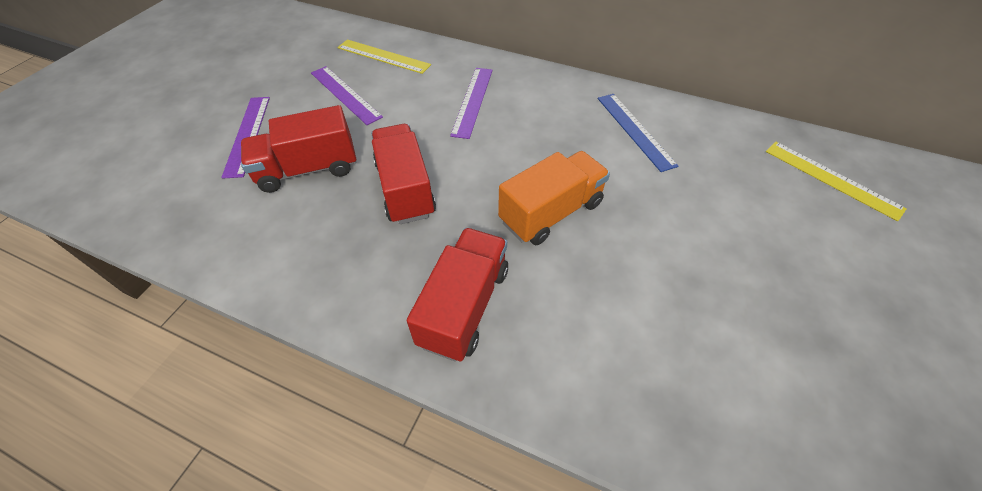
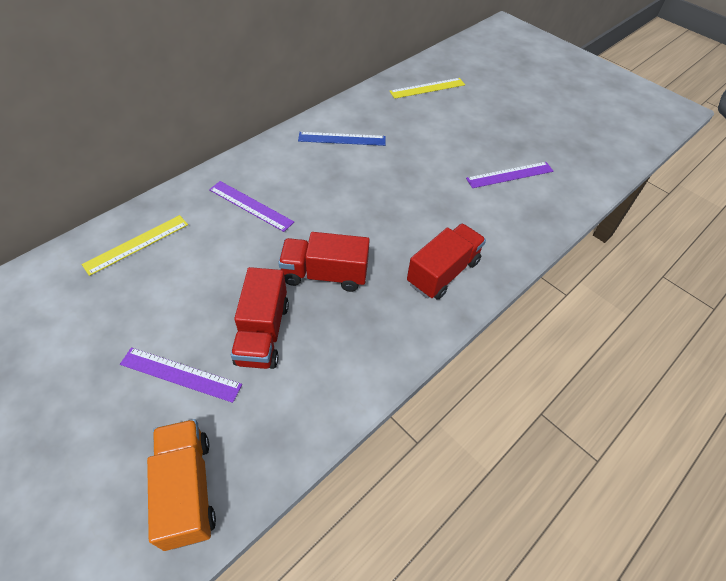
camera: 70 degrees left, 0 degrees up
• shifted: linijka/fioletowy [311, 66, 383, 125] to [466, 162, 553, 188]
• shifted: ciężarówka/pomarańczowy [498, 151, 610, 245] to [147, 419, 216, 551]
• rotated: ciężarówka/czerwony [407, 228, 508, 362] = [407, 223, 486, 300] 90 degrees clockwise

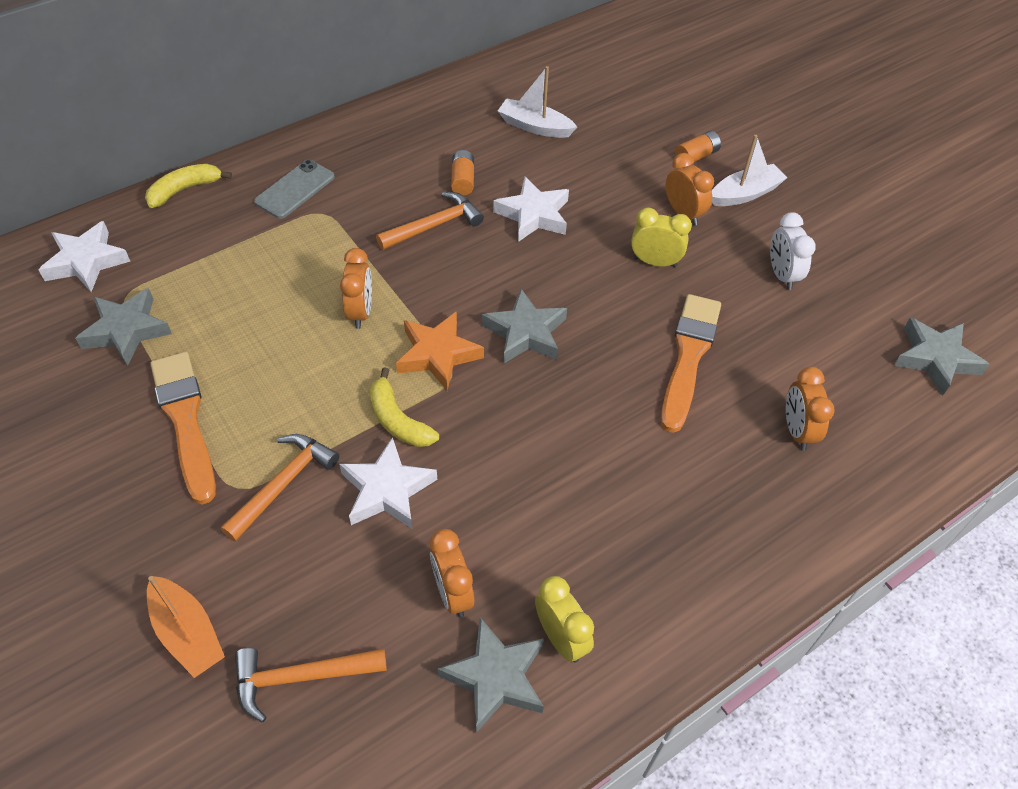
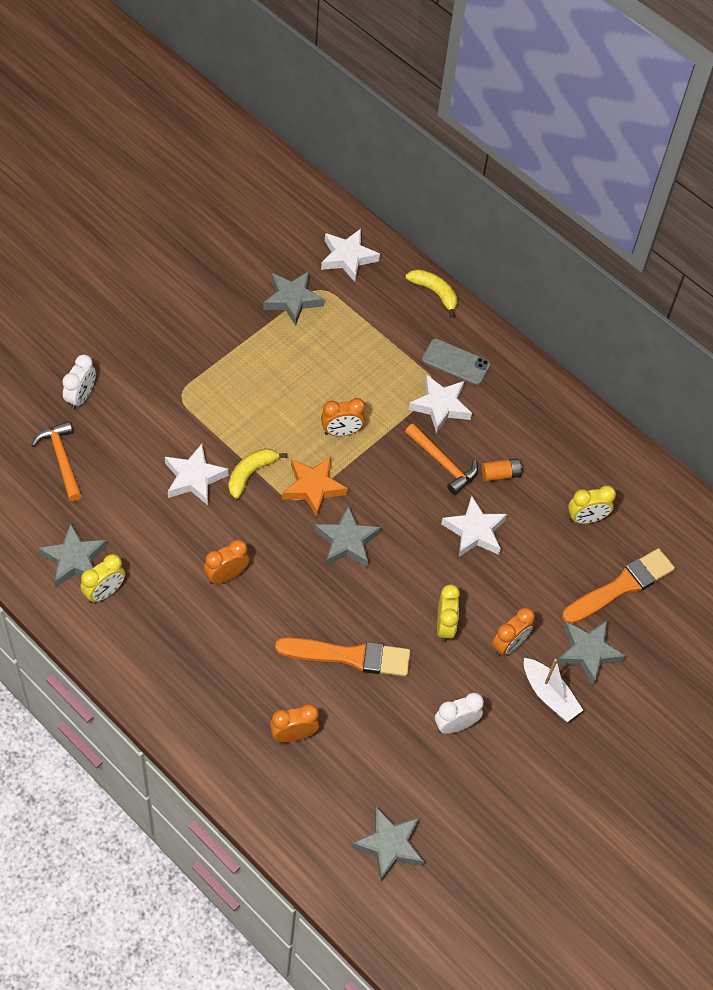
camera: 75 degrees right, 5 degrees up
• swapped: łódka/biały [498, 66, 577, 138] to budzik/żółty [568, 486, 616, 524]
• swapped: bateria/pomarańczowy [675, 131, 721, 162] to gwiazda/szary [557, 621, 626, 685]
• shifted: pędzel/pomarańczowy [150, 352, 216, 505] to [562, 548, 675, 624]
• gone: młotek/pomarańczowy [221, 434, 339, 542]
• shifted: budzik/pomarańczowy [430, 529, 475, 617] to [204, 539, 249, 584]
• swapped: łódka/pomarańczowy [147, 576, 225, 678] to budzik/biały [62, 355, 96, 410]
• new: gwiazda/biały [408, 375, 472, 434]

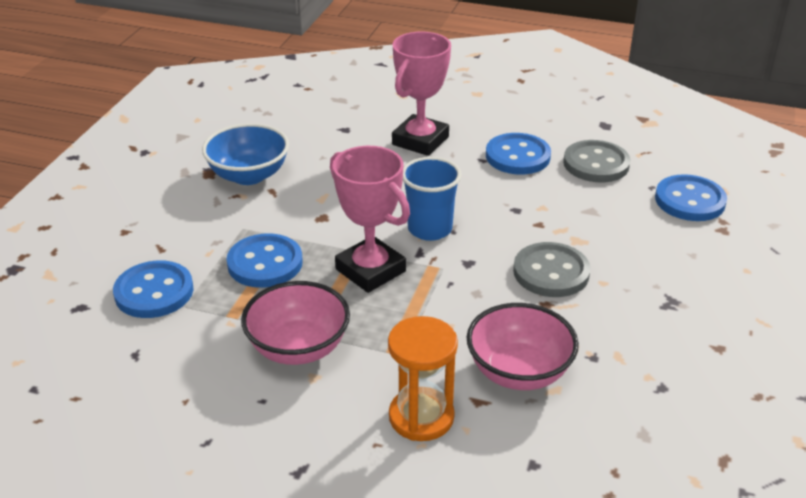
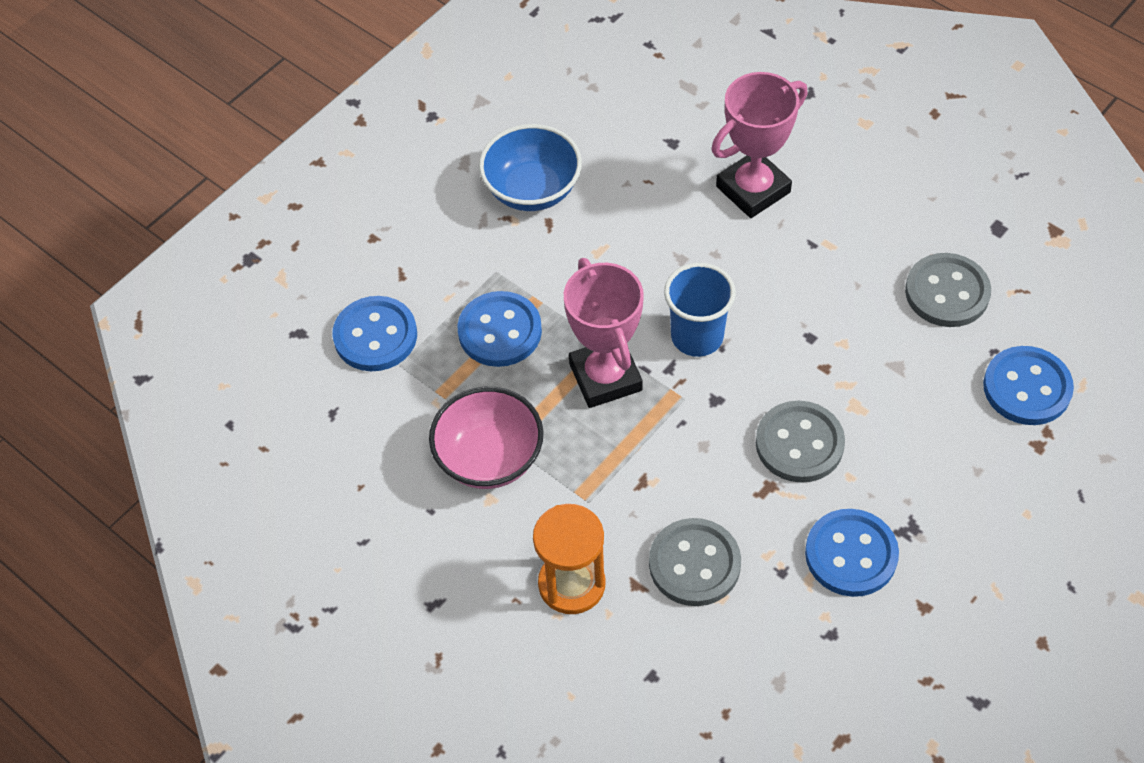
camera: 25 degrees right, 20 degrees up
• shifted: guzik/niebieski [486, 133, 551, 175] to [805, 509, 899, 597]
• swapped: miska/różowy [467, 303, 579, 390] to guzik/szary [649, 518, 741, 606]

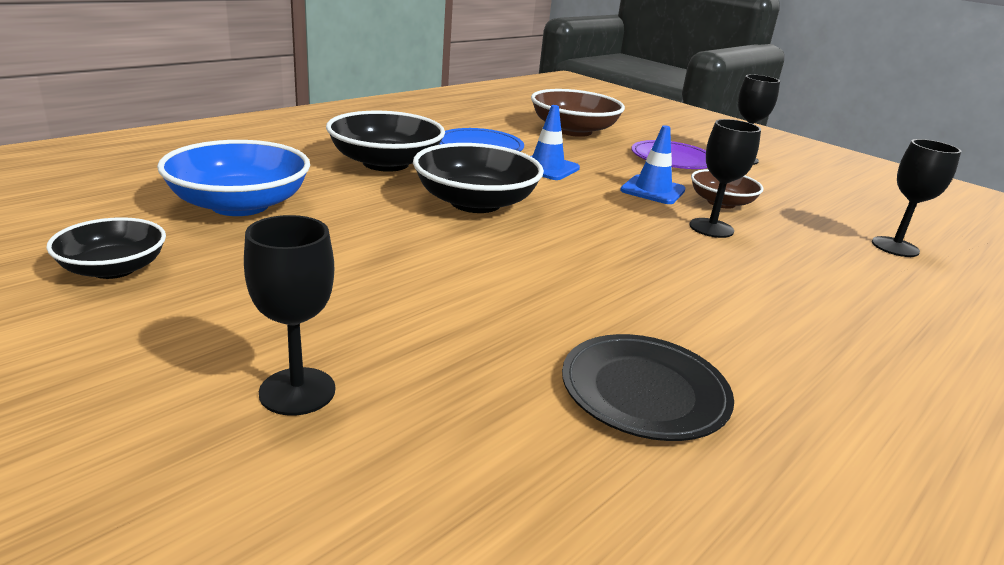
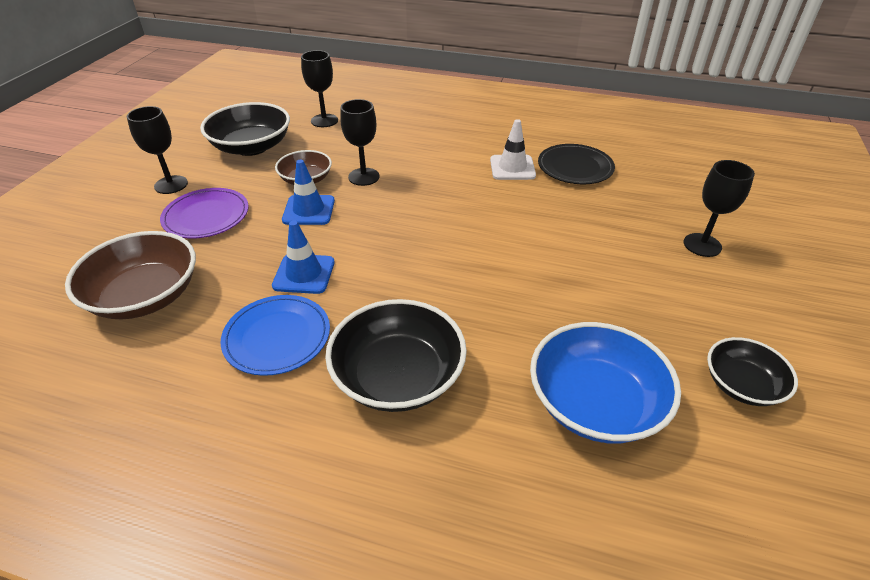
camera: 115 degrees left, 15 degrees up
• shifted: miska/czarny [413, 143, 544, 213] to [200, 102, 290, 156]
• new: pachołek/biały [490, 119, 536, 180]

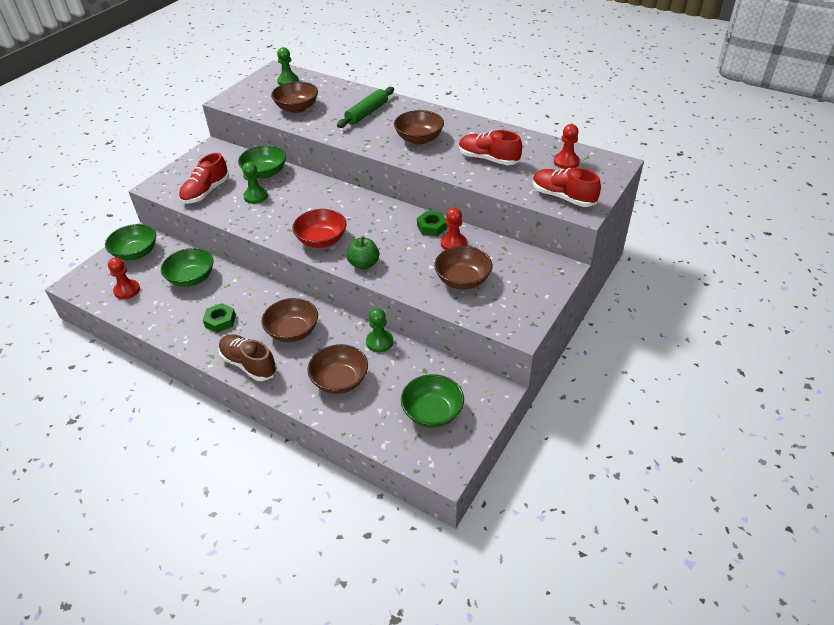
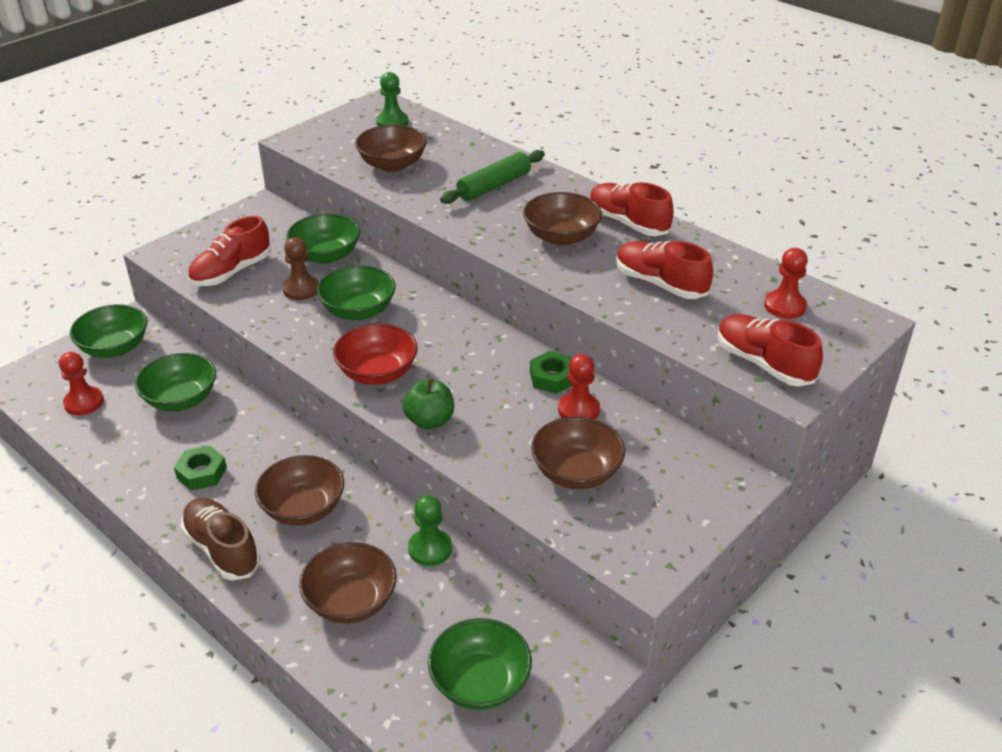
camera: 10 degrees right, 5 degrees down
• repainted: pionek/zielony [242, 162, 268, 204] to pionek/brązowy [282, 237, 319, 300]
• new: but/czerwony [590, 182, 673, 236]
• new: miska/zielony [317, 265, 396, 320]

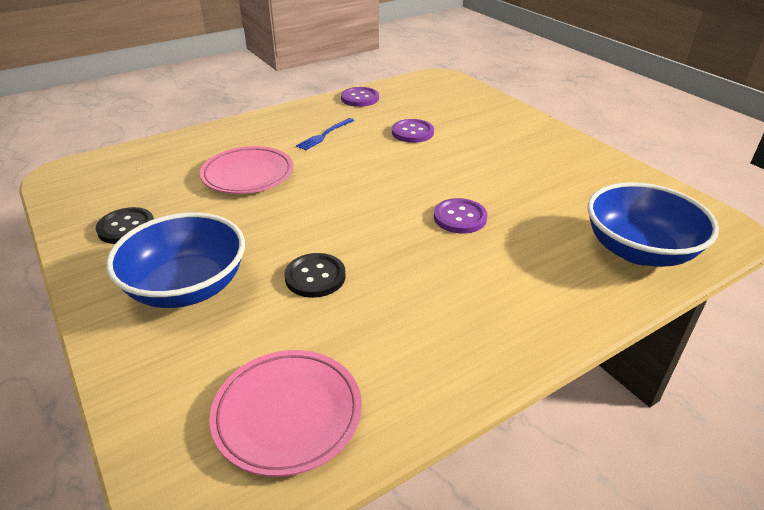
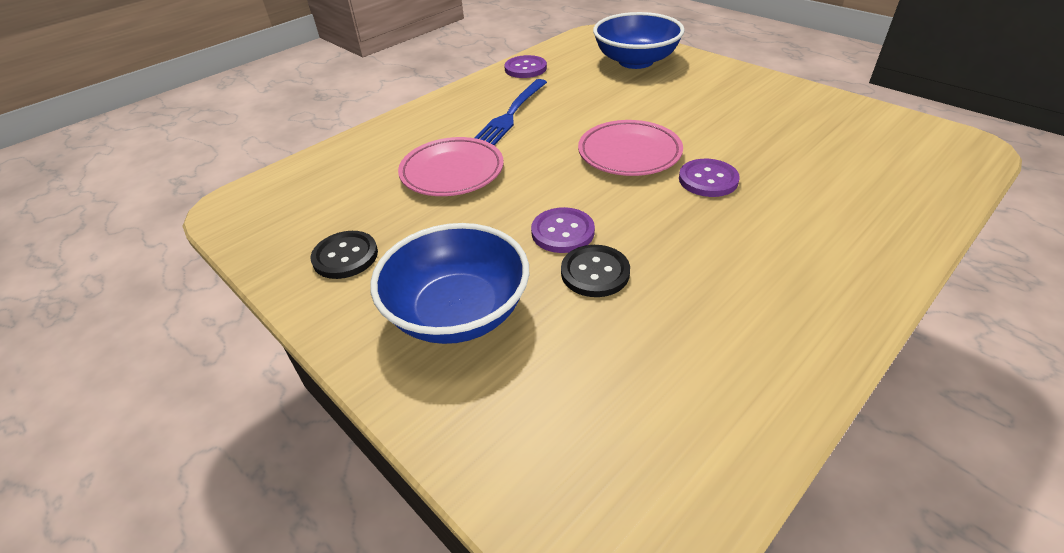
camera: 10 degrees left, 5 degrees up
• scaled: widelec/niebieski [296, 118, 355, 150] = [474, 79, 547, 145] x1.56
• shifted: guzik/fioletowy [392, 119, 434, 143] to [531, 207, 595, 253]
• shifted: miska/niebieski [587, 182, 719, 267] to [593, 12, 685, 69]
• shifted: talerz/różowy [209, 350, 362, 477] to [578, 120, 683, 176]

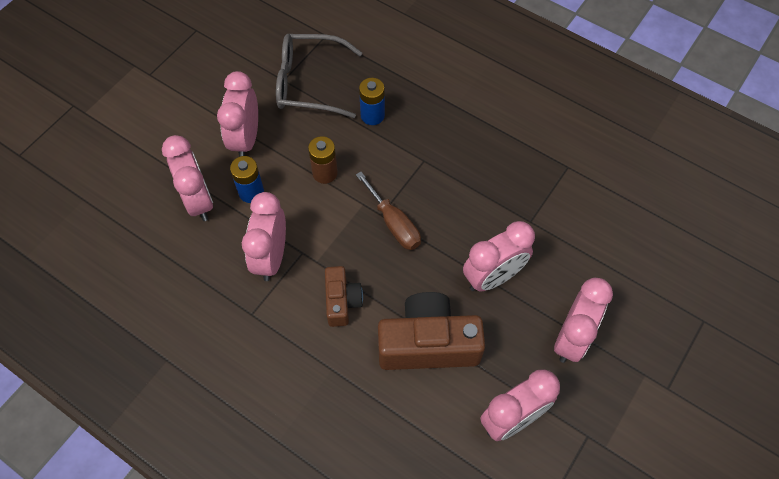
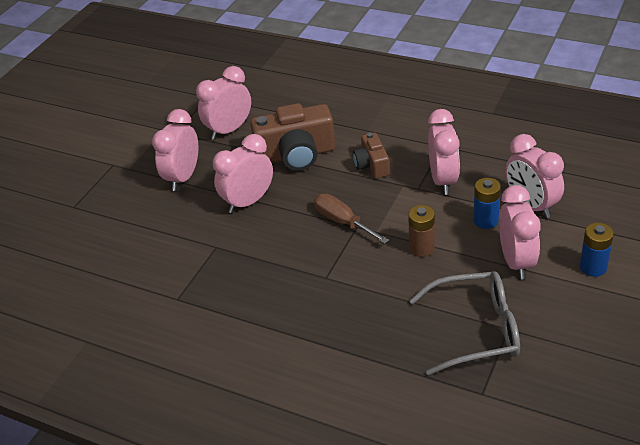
camera: 175 degrees right, 20 degrees down
• shifted: bateria/niebieski [359, 78, 385, 125] to [580, 223, 614, 277]

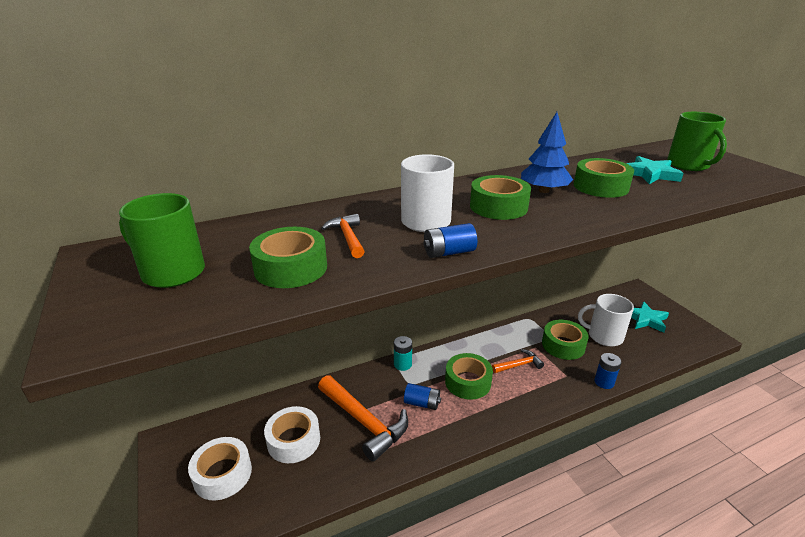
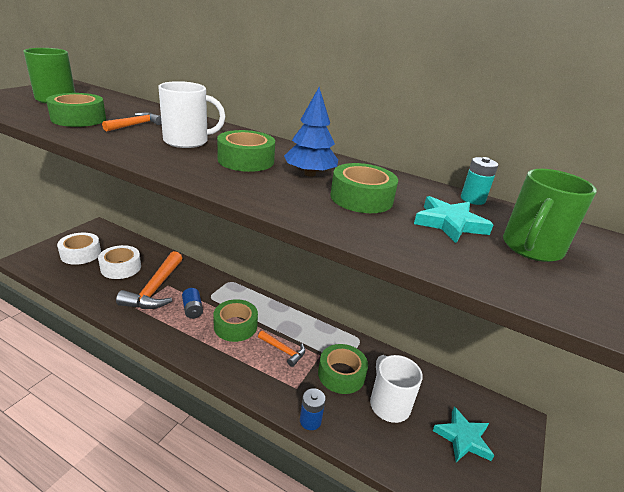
camera: 50 degrees right, 0 degrees up
• gone: bateria/niebieski [424, 223, 477, 258]
• shifted: bateria/turkusowy [394, 336, 412, 371] to [461, 157, 499, 205]

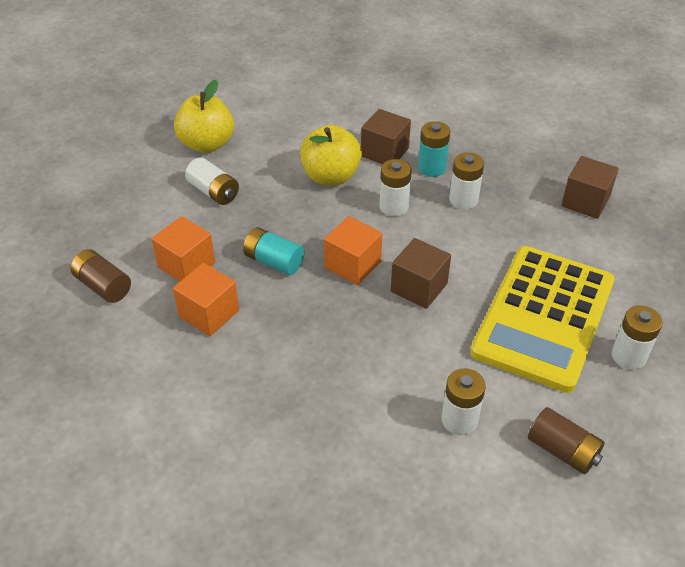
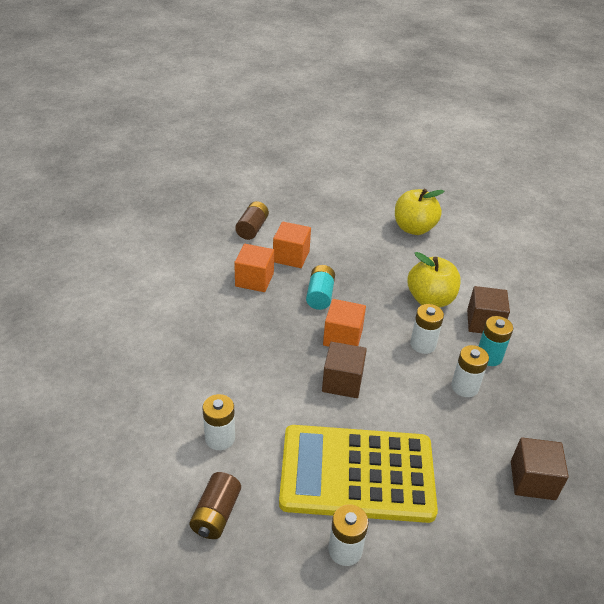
camera: 65 degrees right, 5 degrees down
• gone: bateria/biały [185, 157, 239, 205]

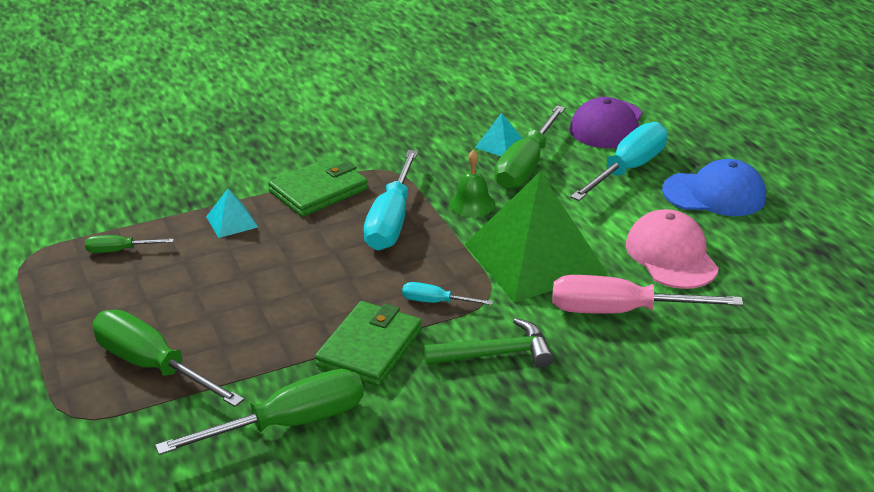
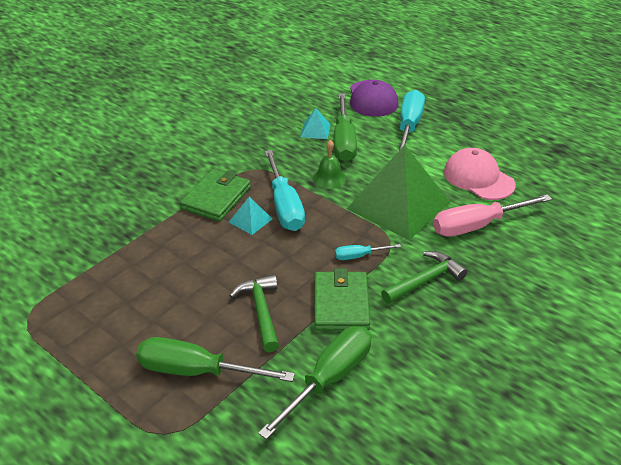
camera: 25 degrees left, 5 degrees up
• gone: czapka/niebieski [662, 159, 766, 216]
• shifted: piramida/turkusowy [206, 189, 258, 238] to [229, 197, 272, 235]
• gone: śrubokręt/zielony [85, 235, 174, 253]
• new: młotek/zielony [229, 274, 279, 352]

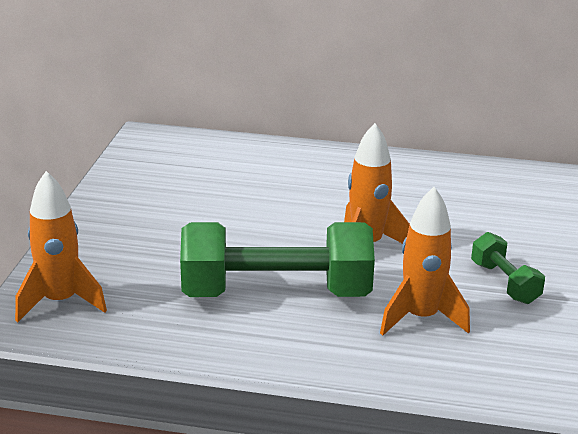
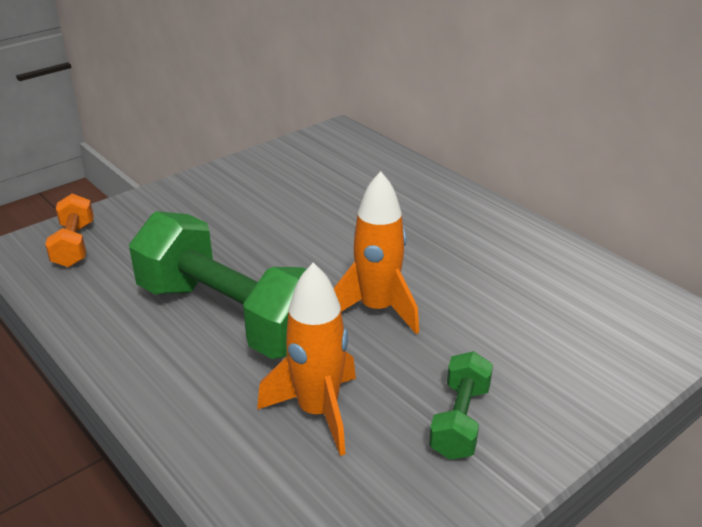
camera: 40 degrees right, 5 degrees up
• swapped: rakieta/pomarańczowy [15, 171, 107, 322] to hantel/pomarańczowy [45, 194, 94, 267]

